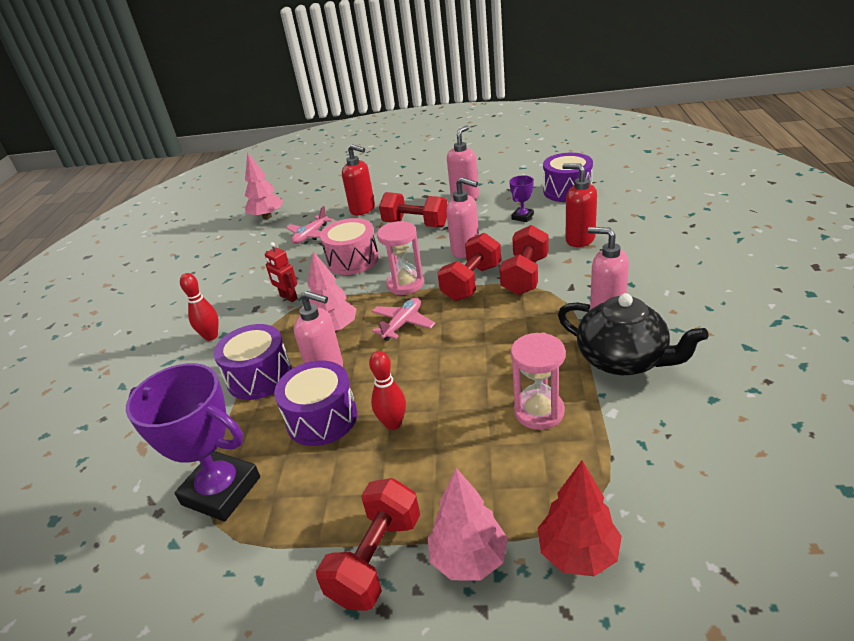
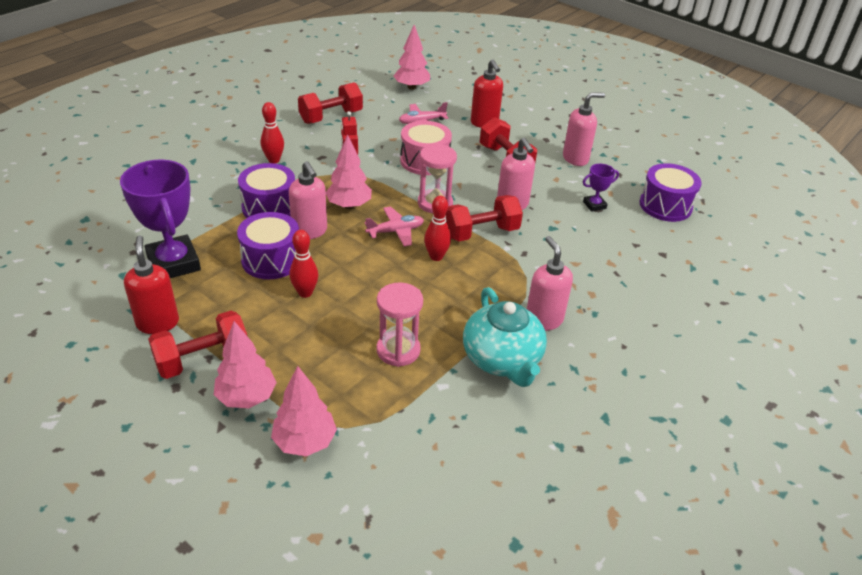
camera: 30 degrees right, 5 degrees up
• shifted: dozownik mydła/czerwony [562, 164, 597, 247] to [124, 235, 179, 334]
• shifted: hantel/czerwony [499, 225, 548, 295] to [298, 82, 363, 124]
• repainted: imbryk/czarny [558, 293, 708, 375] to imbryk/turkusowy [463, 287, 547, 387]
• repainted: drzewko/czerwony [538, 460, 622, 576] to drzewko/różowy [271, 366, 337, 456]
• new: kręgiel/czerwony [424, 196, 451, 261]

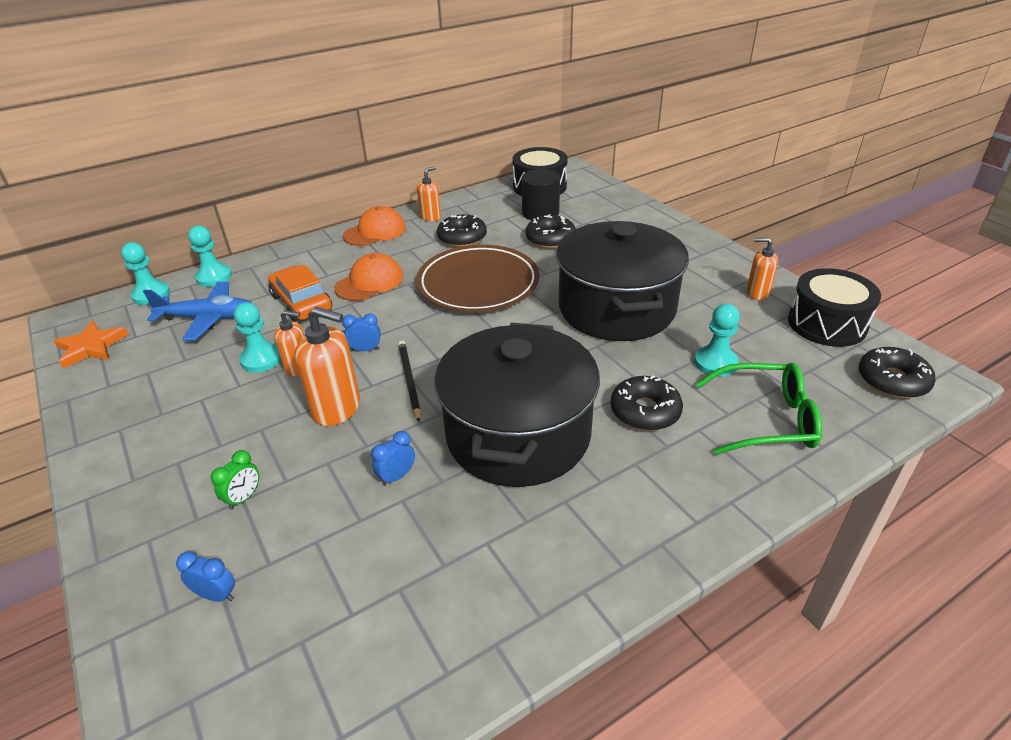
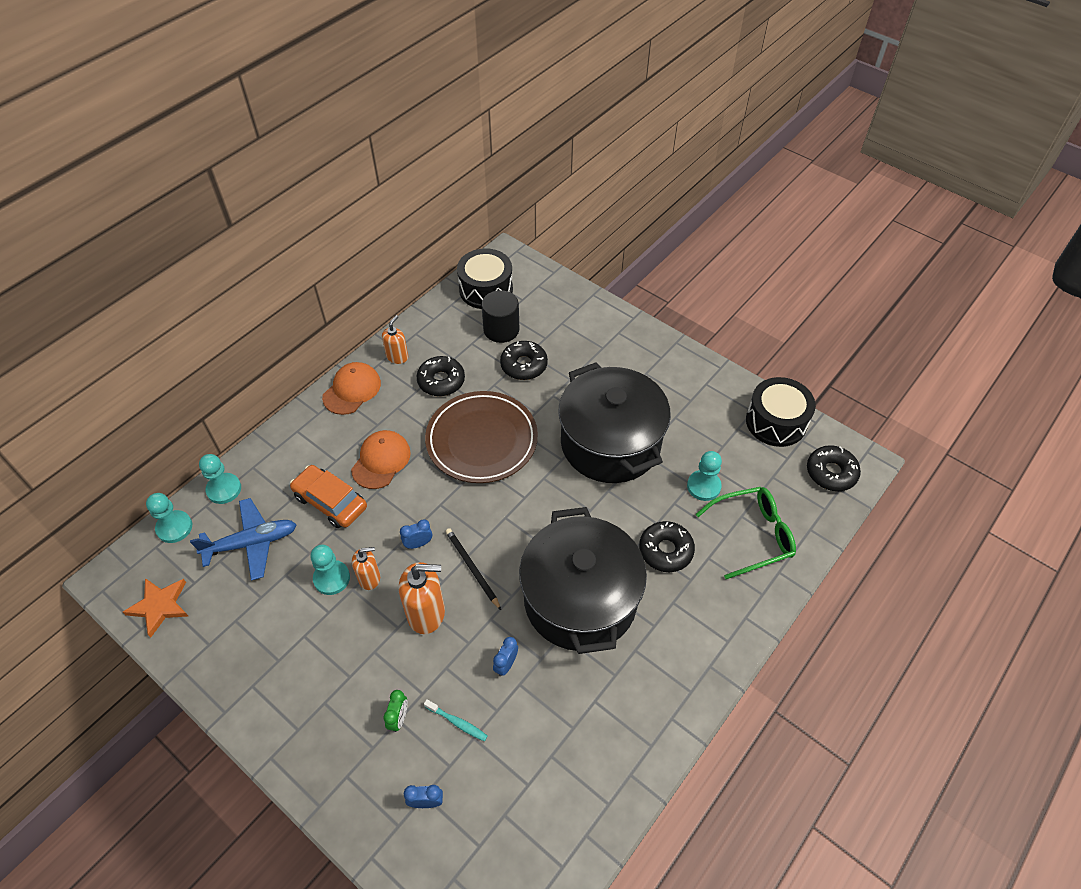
camera: 20 degrees left, 15 degrees up
• gone: dozownik mydła/pomarańczowy [746, 238, 778, 300]
• new: szczoteczka do zębów/turkusowy [424, 699, 488, 742]

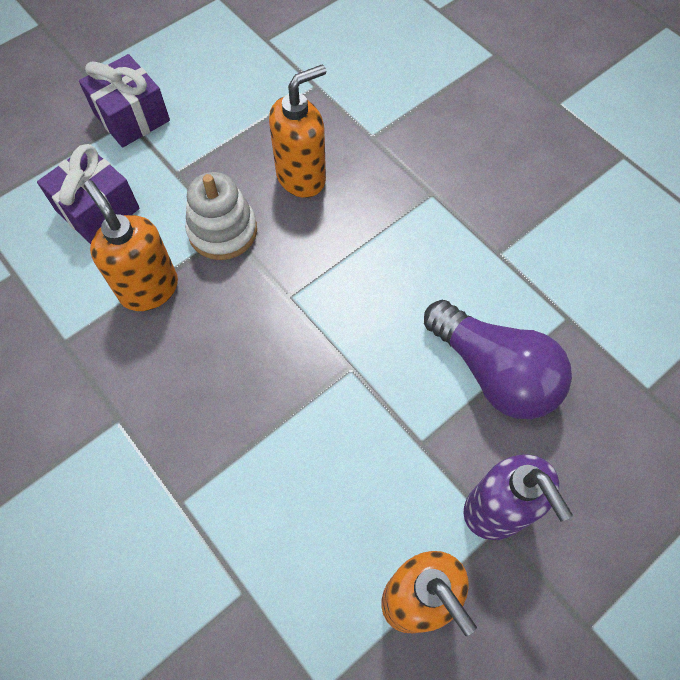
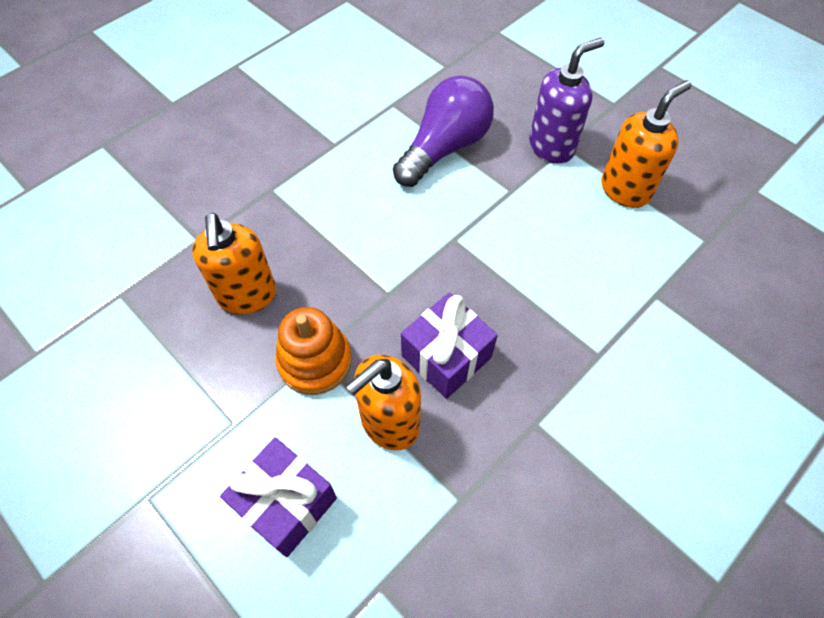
camera: 95 degrees left, 5 degrees down
• shifted: prezent/fioletowy [79, 54, 170, 147] to [401, 293, 498, 399]
• rotated: dozownik mydła/pomarańczowy [269, 64, 326, 198] = [192, 213, 276, 314] 150 degrees counterclockwise
• repainted: zabawka nakładanka/biały [185, 172, 257, 260] to zabawka nakładanka/pomarańczowy [275, 307, 352, 395]

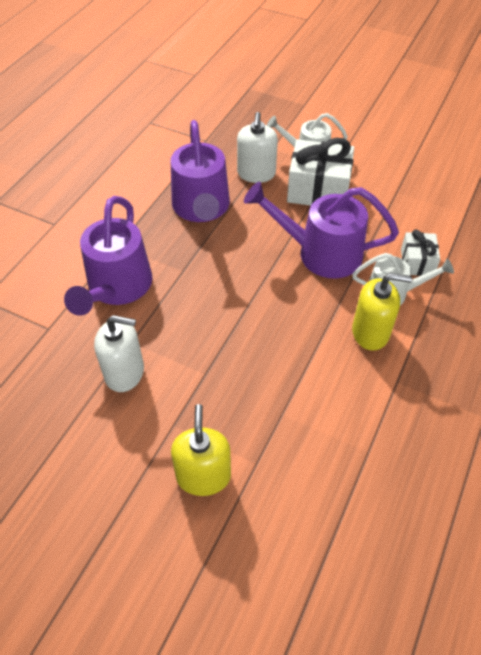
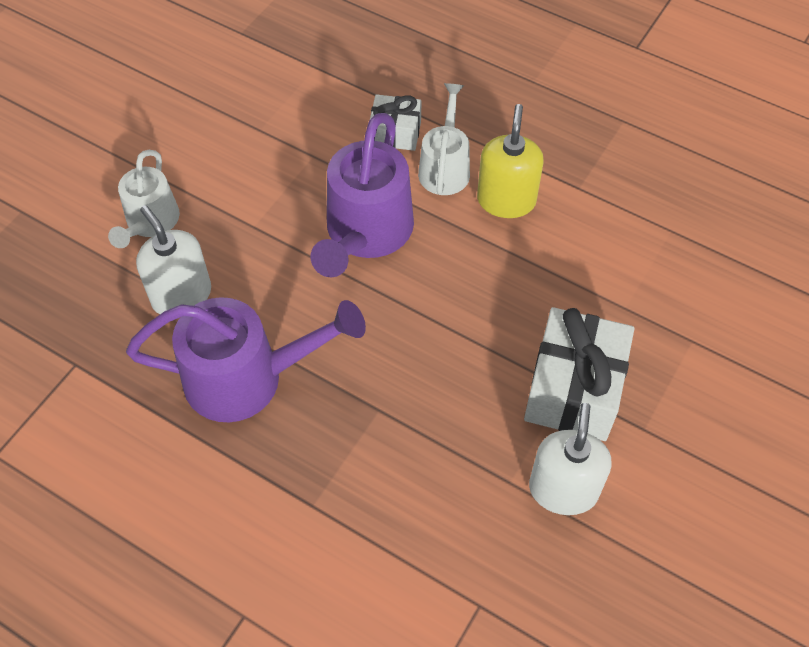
camera: 85 degrees left, 5 degrees up
• rotated: dozownik mydła/biały [237, 112, 278, 183] = [136, 205, 211, 314] 135 degrees counterclockwise
• shifted: prezent/biały [287, 138, 354, 206] to [524, 307, 635, 441]
• gone: konewka/fioletowy [64, 196, 152, 315]
• gone: dozownik mydła/żółty [171, 404, 231, 496]

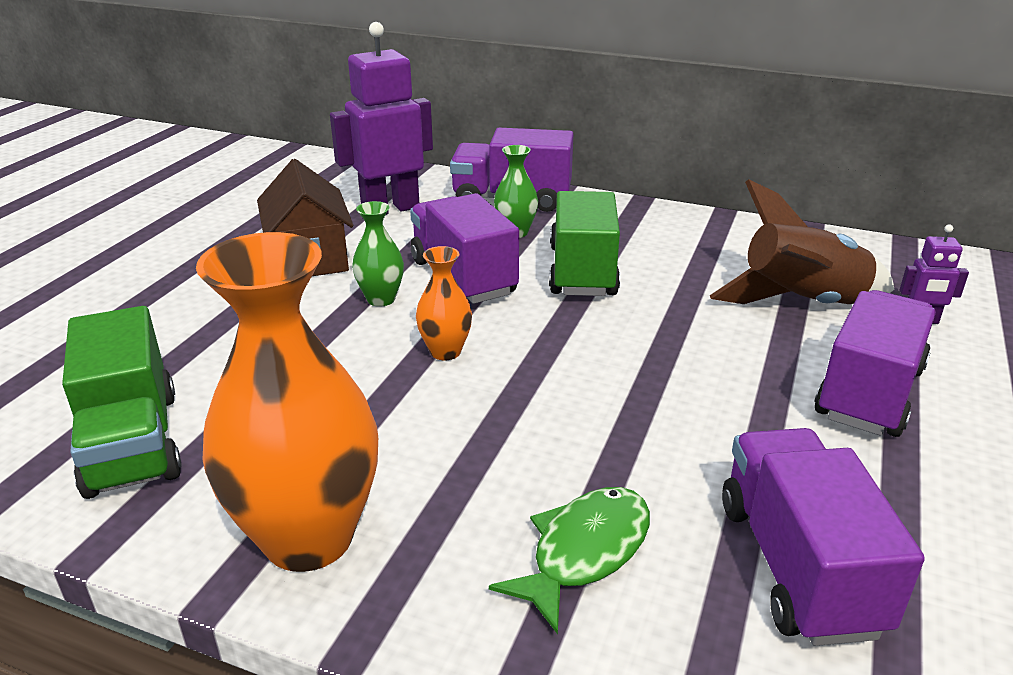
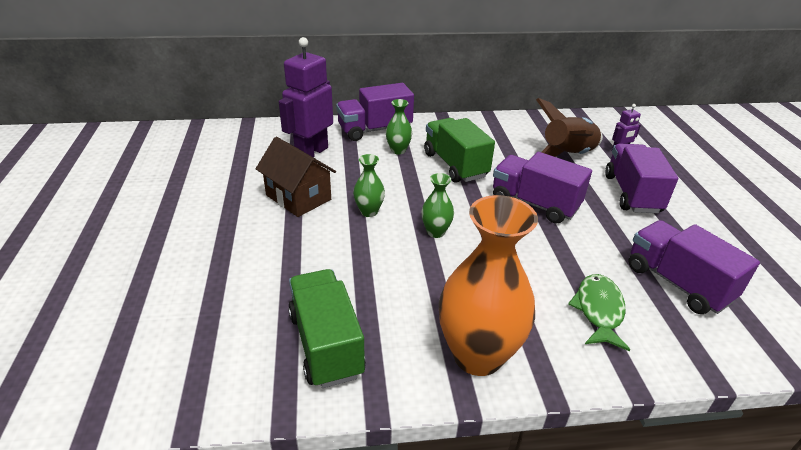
camera: 30 degrees left, 5 degrees up
• shifted: ciężarówka/fioletowy [410, 193, 519, 304] to [493, 152, 592, 224]
• repainted: wazon/pomarańczowy [416, 246, 472, 360] to wazon/zielony [421, 173, 454, 238]
• rotated: ciężarówka/zielony [62, 306, 181, 499] = [288, 269, 366, 388] 150 degrees counterclockwise

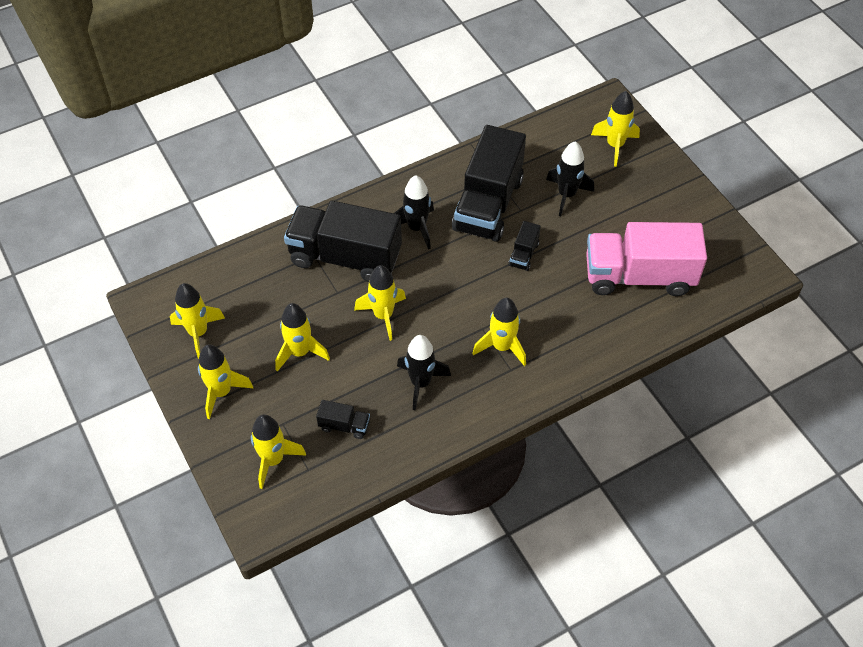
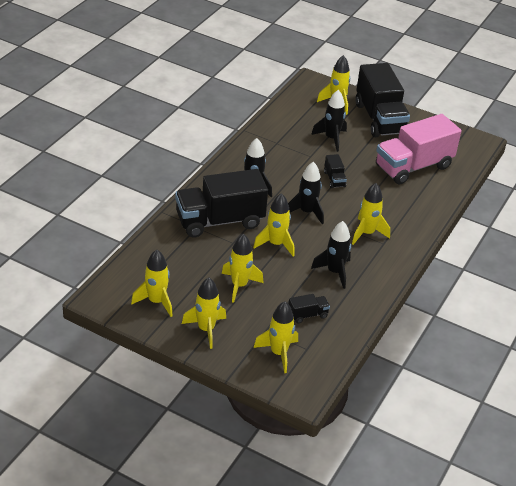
camera: 35 degrees left, 15 degrees down
• shifted: ciężarówka/czarny [452, 125, 526, 242] to [356, 63, 410, 137]
• new: rakieta/czarny [288, 162, 324, 224]

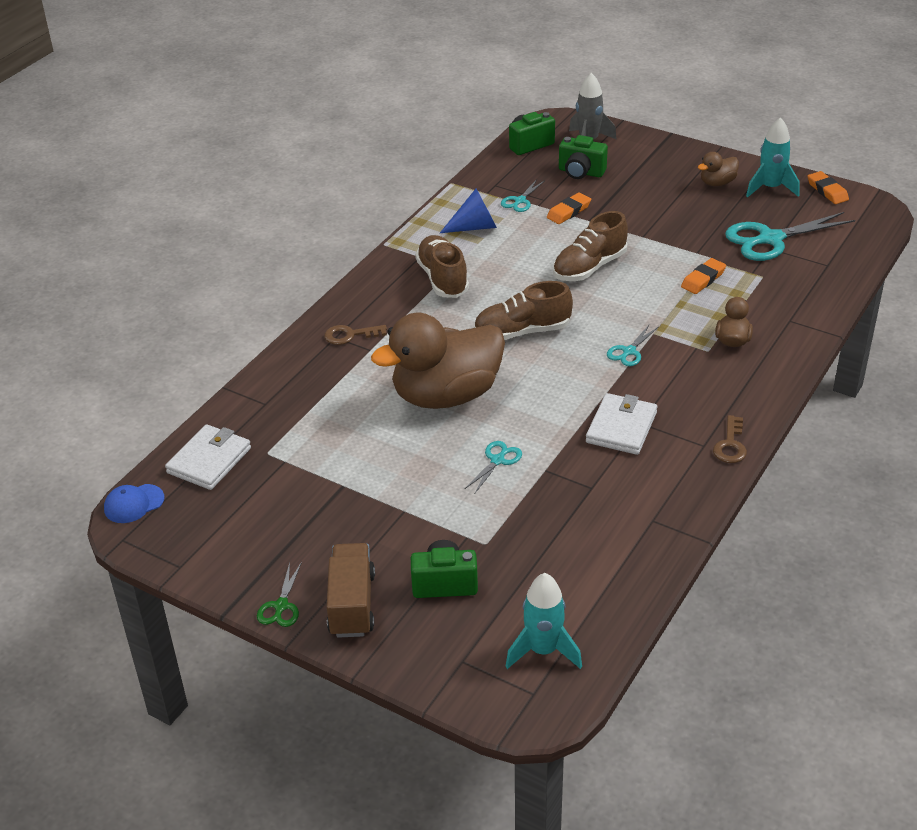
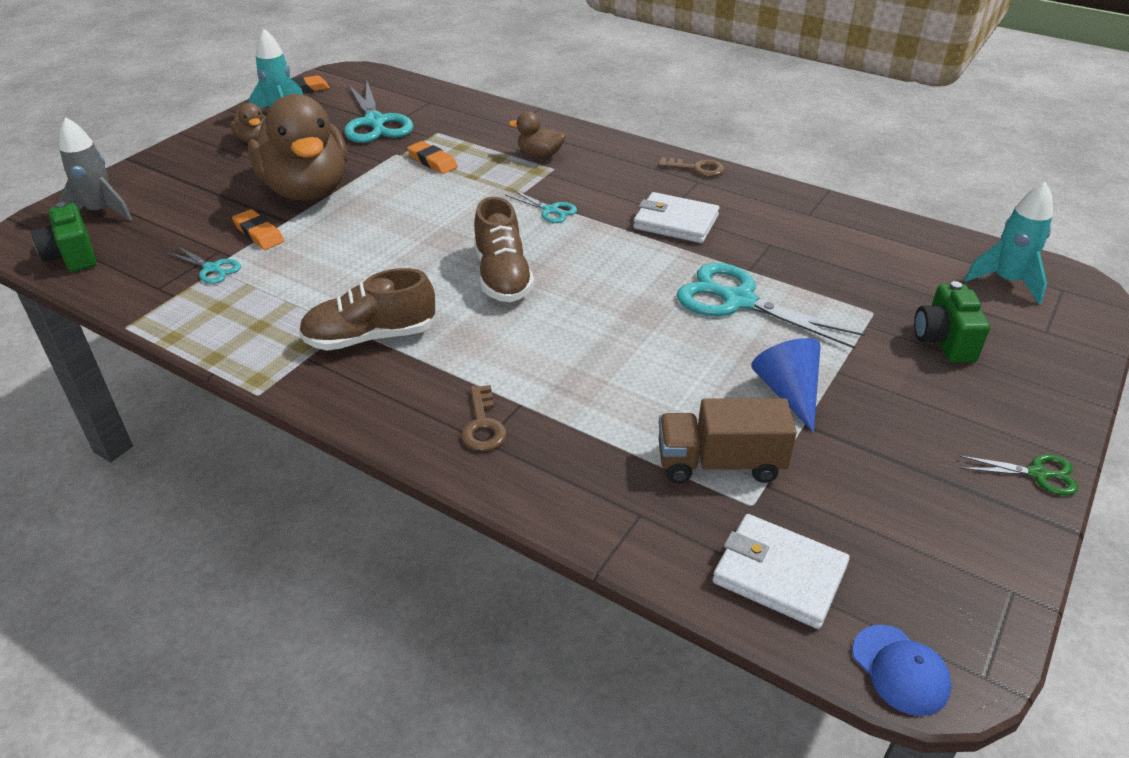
camera: 90 degrees left, 0 degrees up
• gone: aparat fotograficzny/zielony [559, 135, 608, 179]
• shifted: stożek/niebieski [440, 189, 497, 233] to [751, 338, 821, 432]
• gone: but/brązowy [553, 211, 628, 281]
• shifted: kaczka/brązowy [371, 313, 505, 409] to [248, 94, 347, 201]
• scaled: nożyczki/turkusowy [465, 441, 522, 494] = [677, 263, 865, 349] x2.03
• shifted: ciężarówka/brązowy [327, 543, 375, 638] to [659, 398, 797, 483]

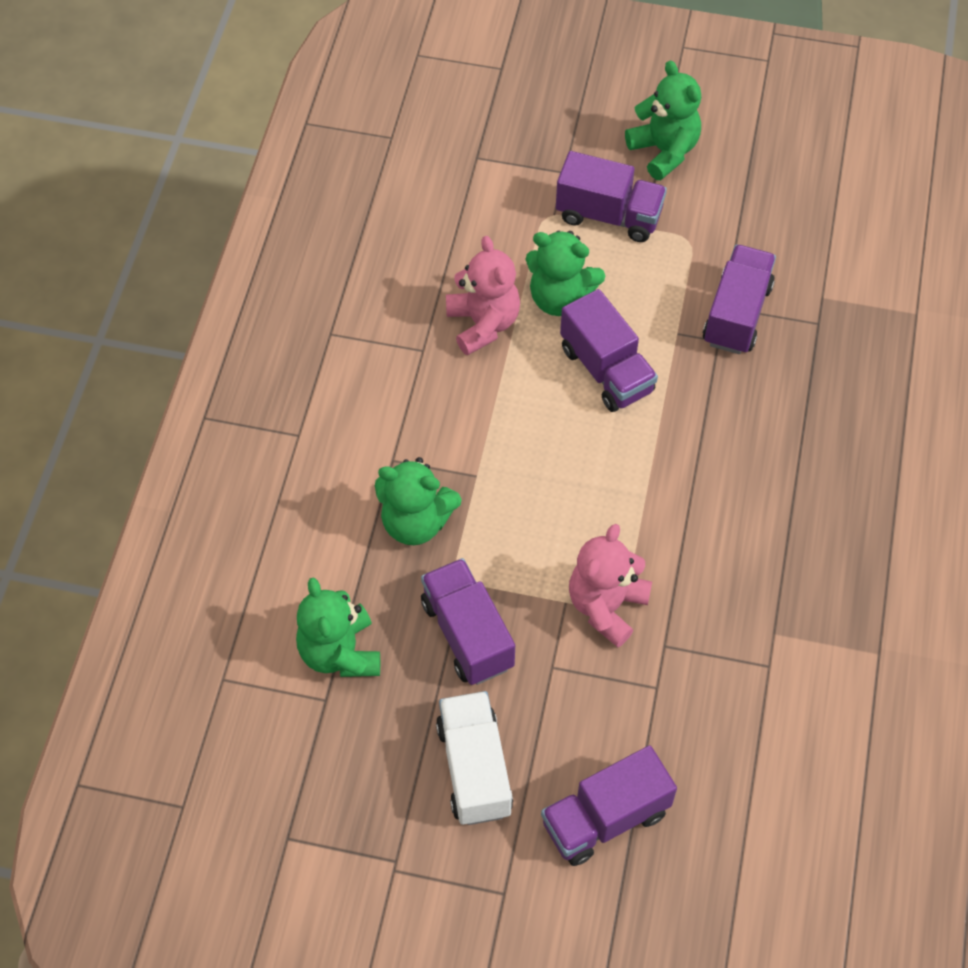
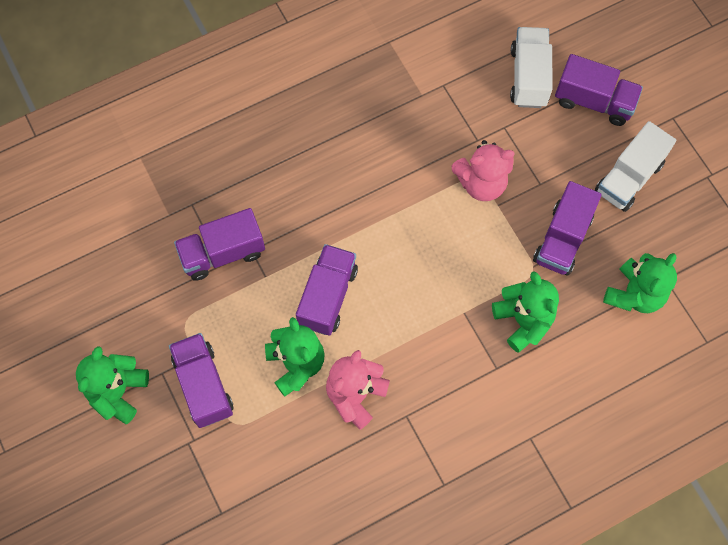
camera: 130 degrees left, 10 degrees up
• new: ciężarówka/biały [510, 27, 553, 108]

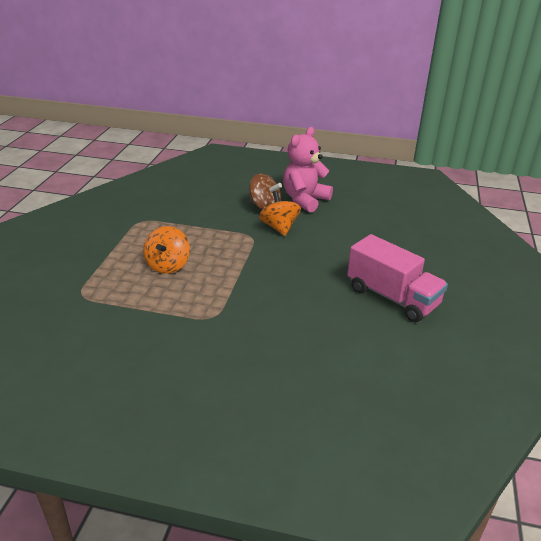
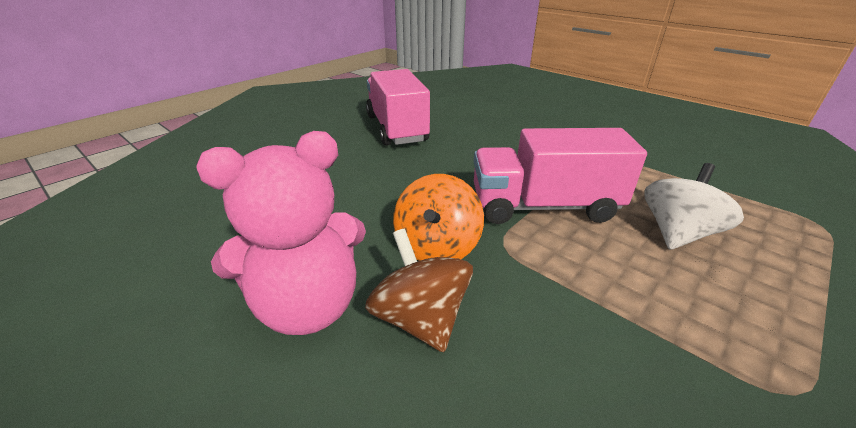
camera: 150 degrees left, 0 degrees up
• repainted: bączek/pomarańczowy [143, 226, 190, 274] to bączek/biały [644, 163, 744, 250]
• new: ciężarówka/różowy [474, 128, 647, 224]

